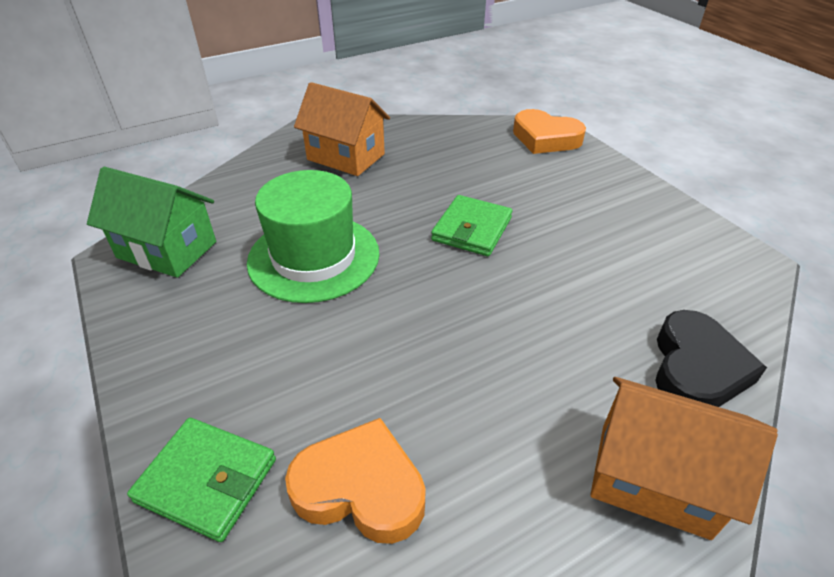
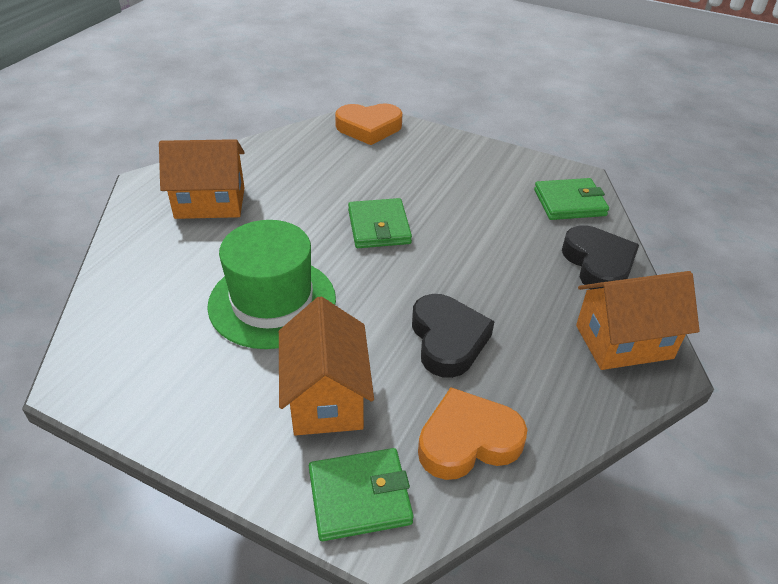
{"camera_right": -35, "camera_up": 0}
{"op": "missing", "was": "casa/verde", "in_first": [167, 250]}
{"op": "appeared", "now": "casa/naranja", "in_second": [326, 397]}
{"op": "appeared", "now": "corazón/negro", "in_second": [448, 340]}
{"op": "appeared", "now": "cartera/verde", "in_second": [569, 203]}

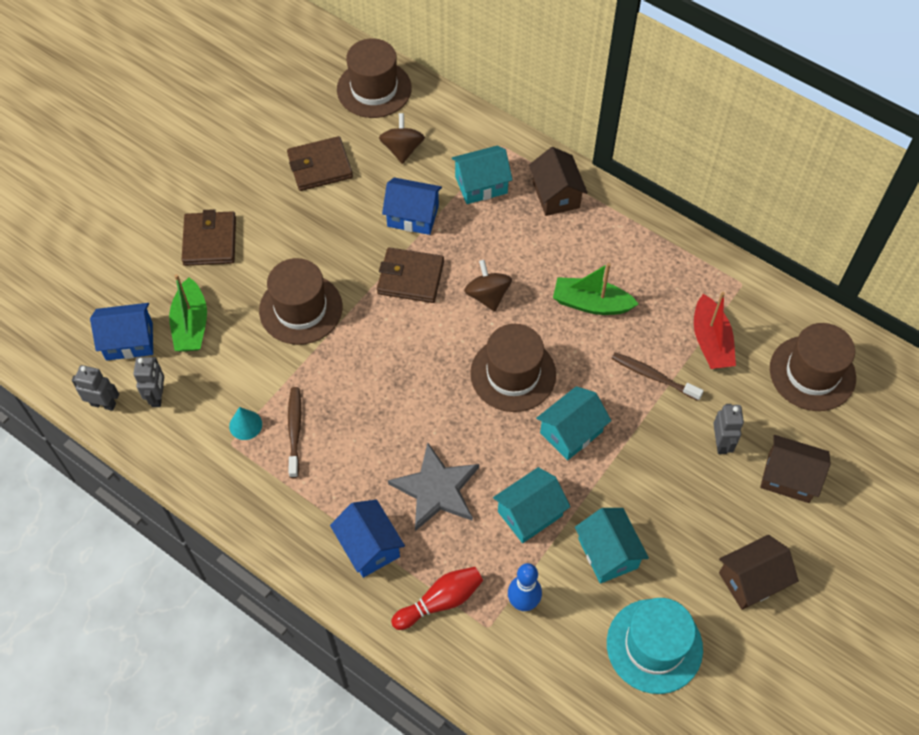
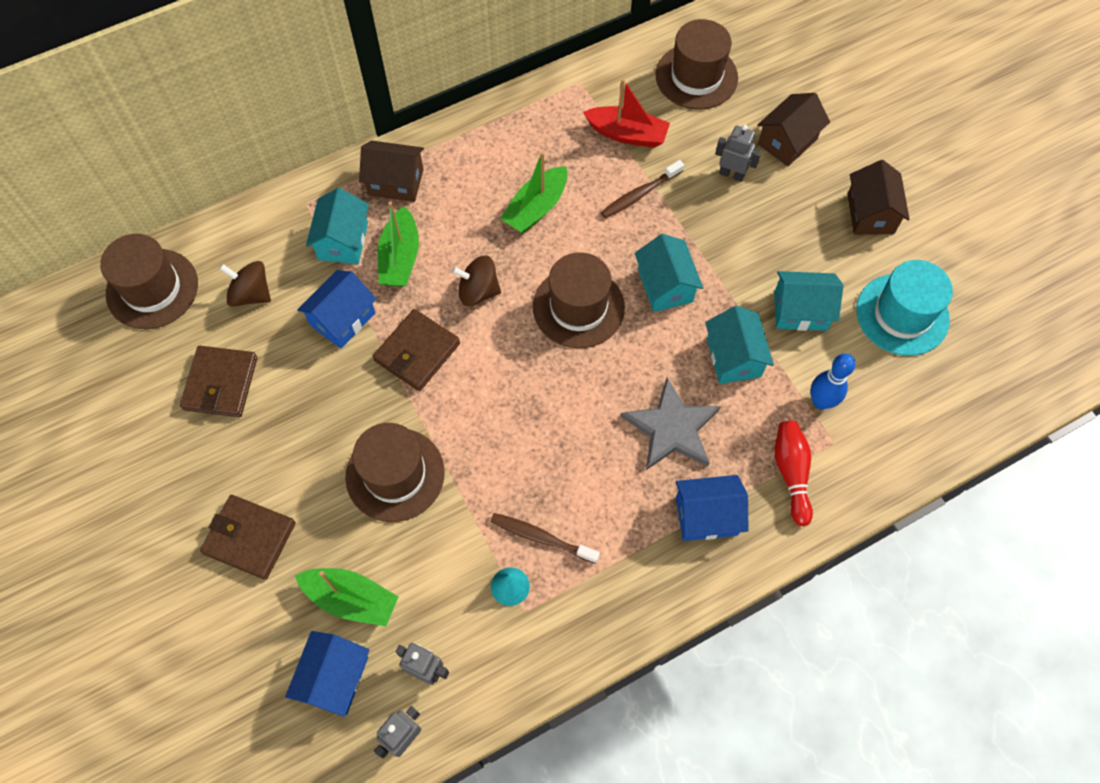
{"camera_right": -65, "camera_up": 5}
{"op": "appeared", "now": "barco/verde", "in_second": [400, 258]}

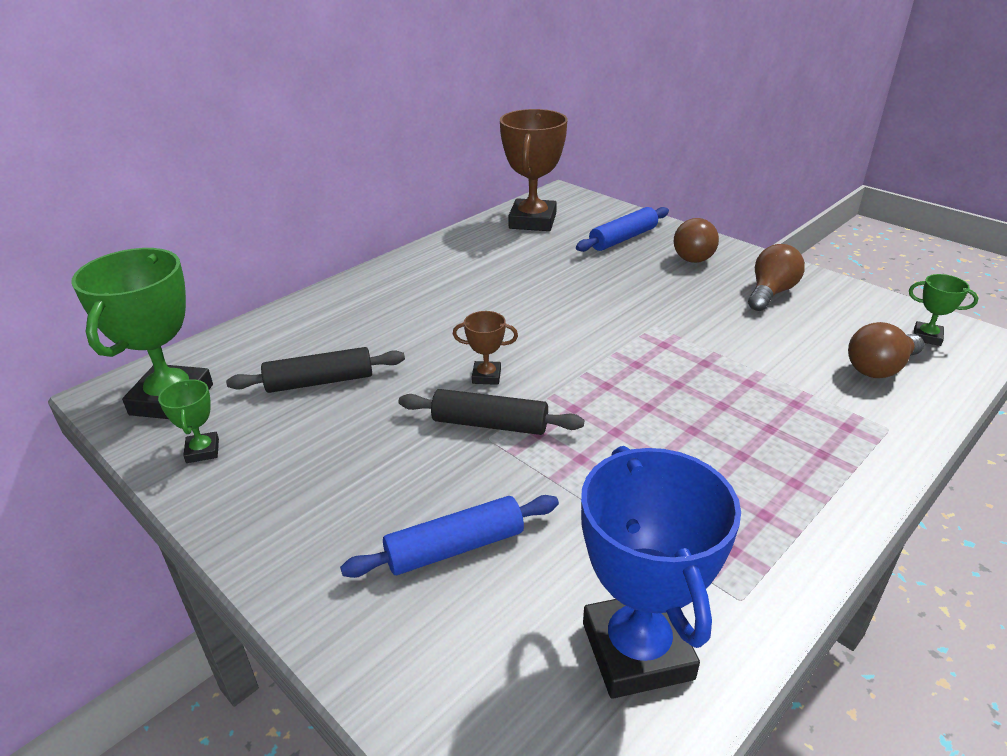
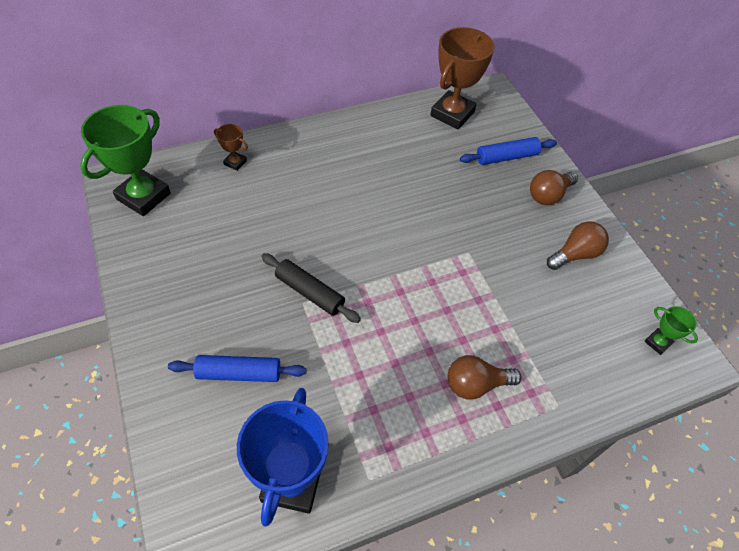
{"camera_right": 20, "camera_up": 20}
{"op": "missing", "was": "trofeo/verde", "in_first": [202, 451]}
{"op": "missing", "was": "rodillo/negro", "in_first": [320, 382]}
{"op": "relocated", "was": "trofeo/marrón", "in_first": [486, 376], "in_second": [235, 162]}
{"op": "relocated", "was": "bombilla/marrón", "in_first": [879, 368], "in_second": [476, 384]}

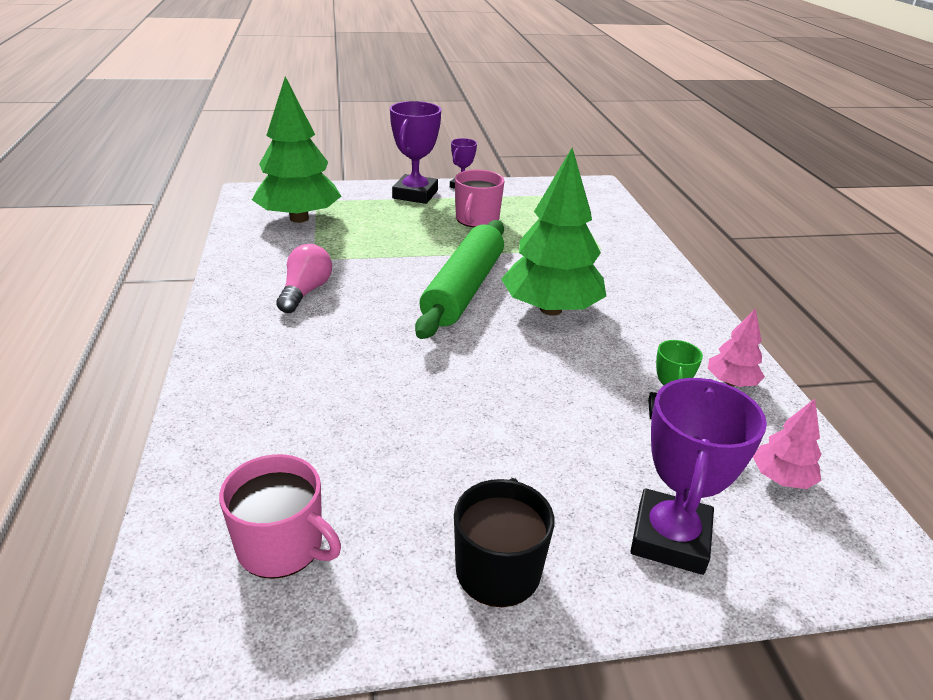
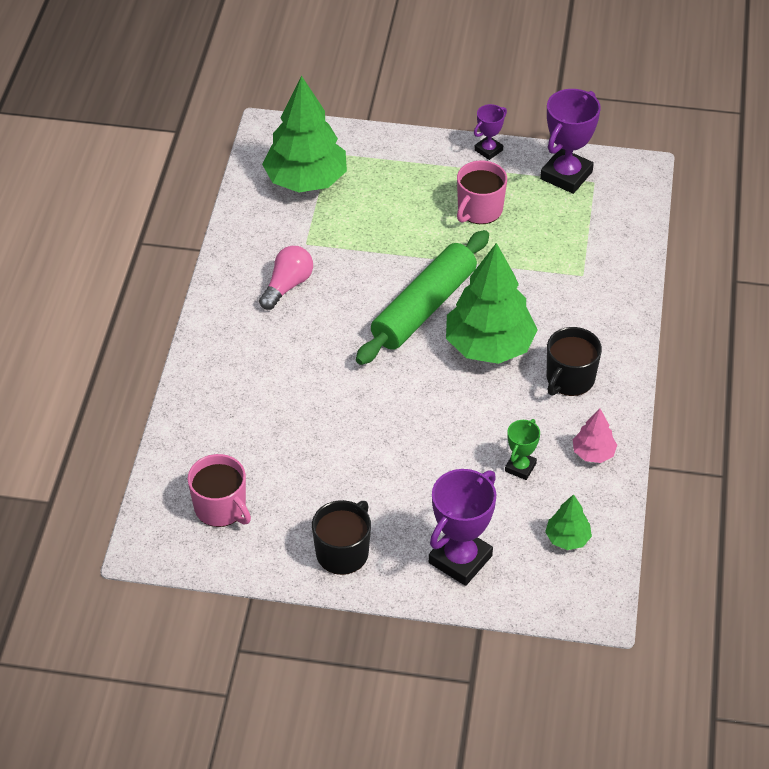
{"camera_right": 20, "camera_up": 15}
{"op": "relocated", "was": "trofeo/morado", "in_first": [415, 194], "in_second": [566, 175]}
{"op": "colour", "was": "árbol/rosa", "now": "árbol/verde", "in_first": [781, 478], "in_second": [567, 538]}
{"op": "appeared", "now": "taza/negro", "in_second": [569, 379]}

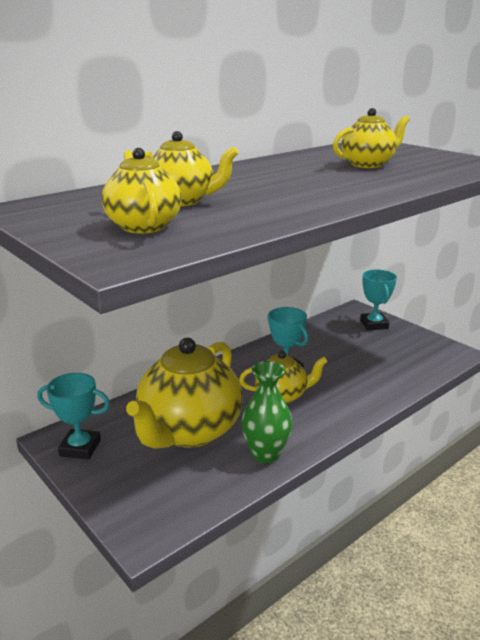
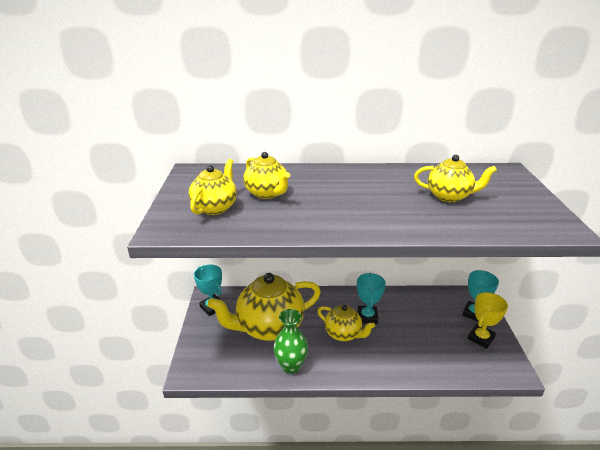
{"camera_right": 40, "camera_up": 5}
{"op": "appeared", "now": "trofeo/amarillo", "in_second": [481, 338]}

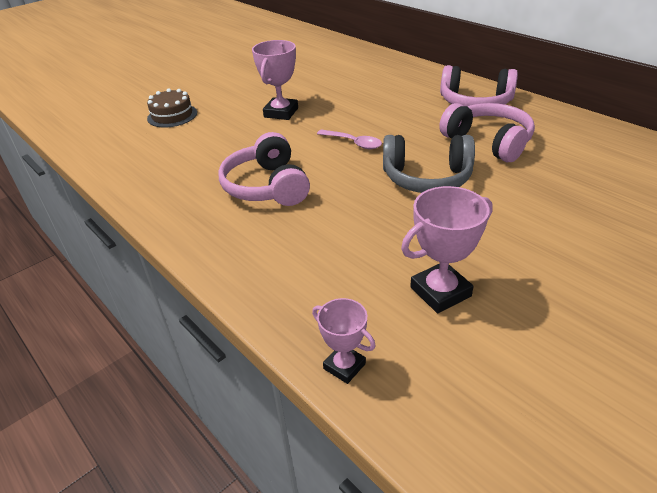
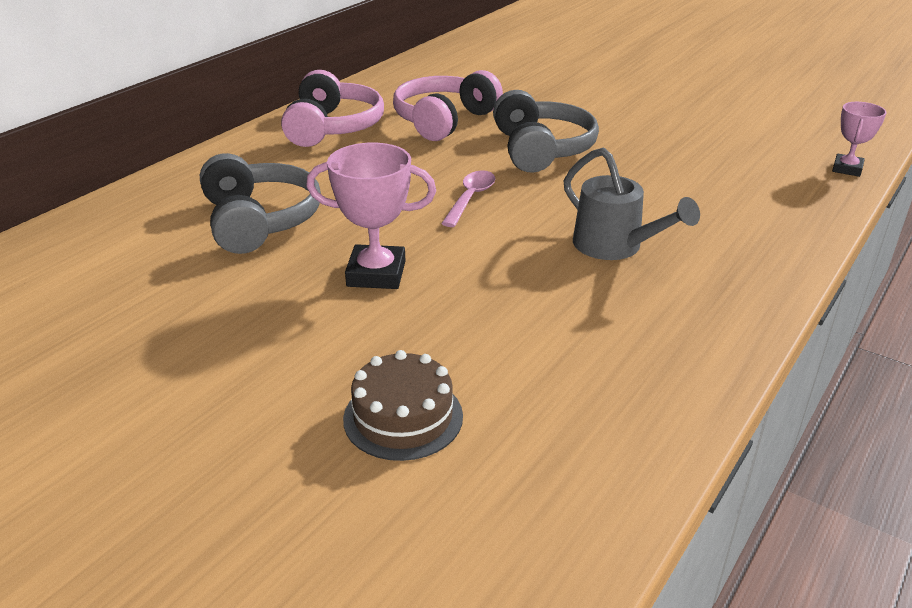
{"camera_right": -105, "camera_up": -5}
{"op": "exchanged", "was": "auriculares/rosa", "now": "regadera/gris", "in_first": [267, 186], "in_second": [615, 247]}
{"op": "missing", "was": "trofeo/rosa", "in_first": [440, 292]}
{"op": "appeared", "now": "auriculares/gris", "in_second": [258, 221]}

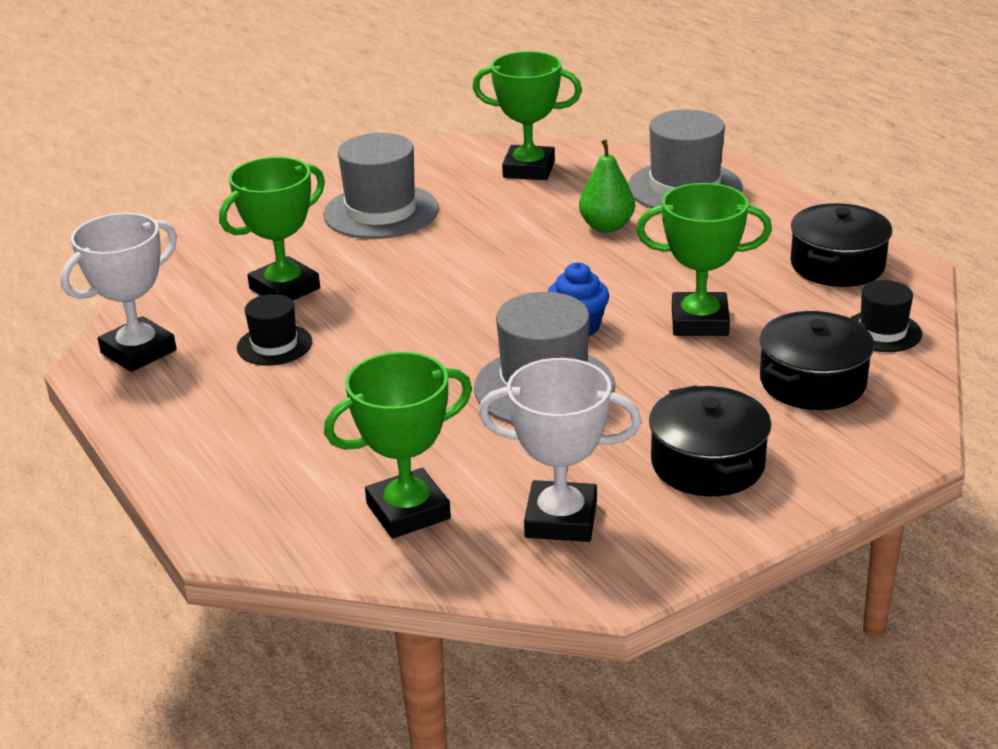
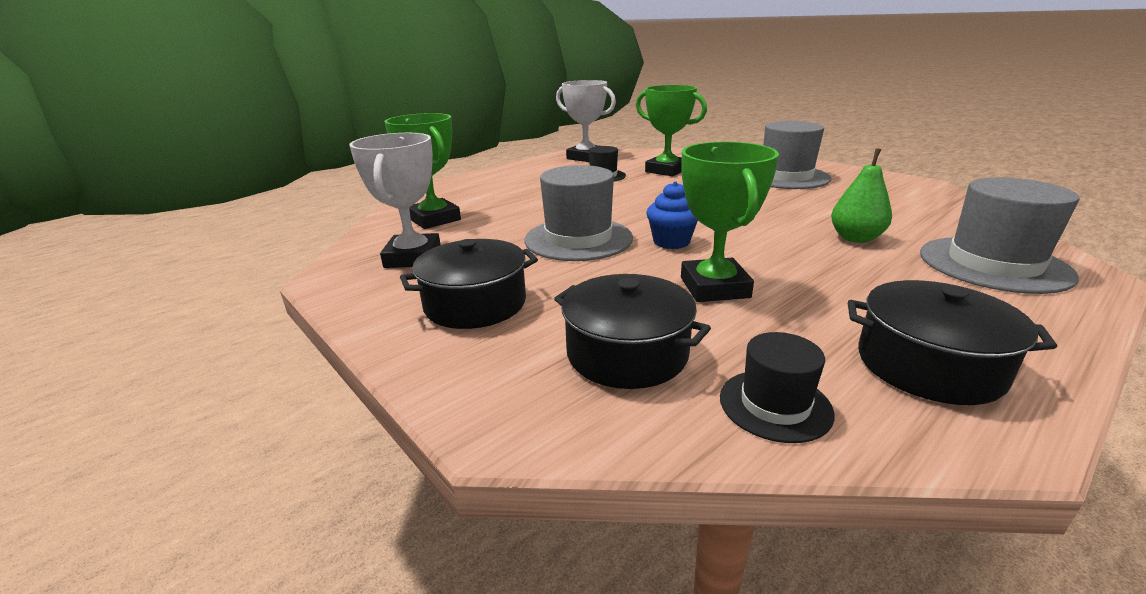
{"camera_right": 80, "camera_up": -5}
{"op": "missing", "was": "trofeo/verde", "in_first": [529, 169]}

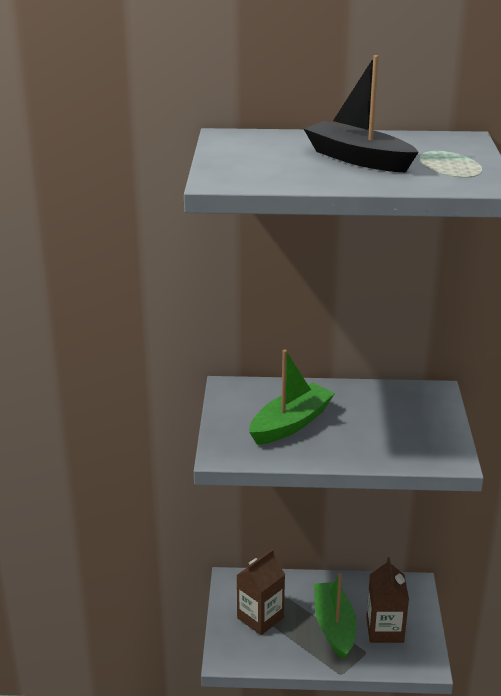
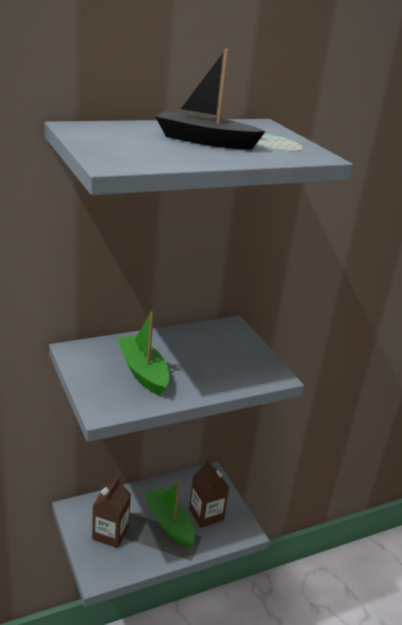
{"camera_right": -30, "camera_up": 0}
{"op": "spun", "was": "barco/verde", "in_first": [291, 424], "in_second": [143, 372], "clockwise": -45}

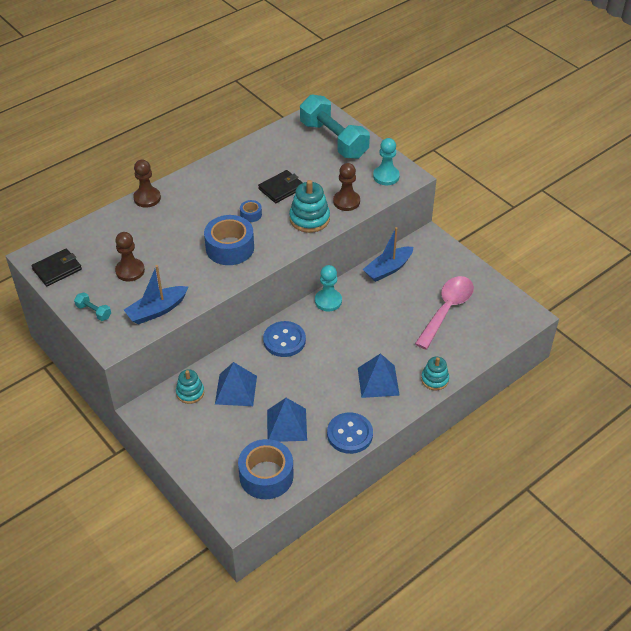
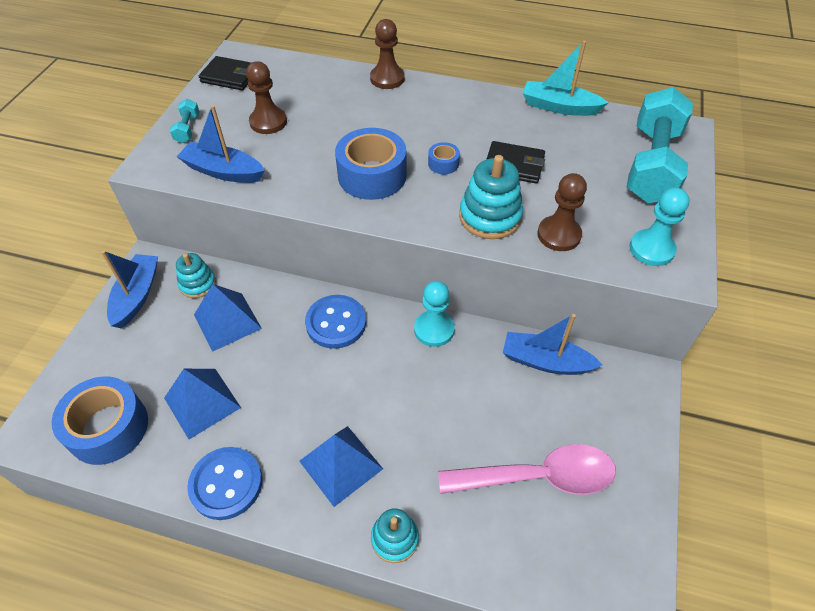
{"camera_right": 55, "camera_up": 5}
{"op": "appeared", "now": "barco/azul", "in_second": [137, 296]}
{"op": "appeared", "now": "barco/turquesa", "in_second": [559, 107]}

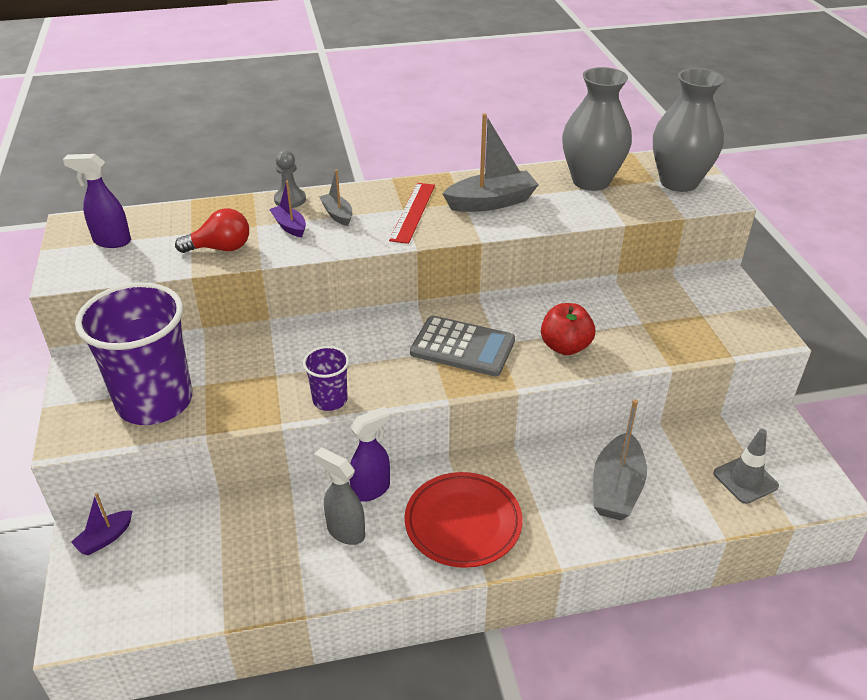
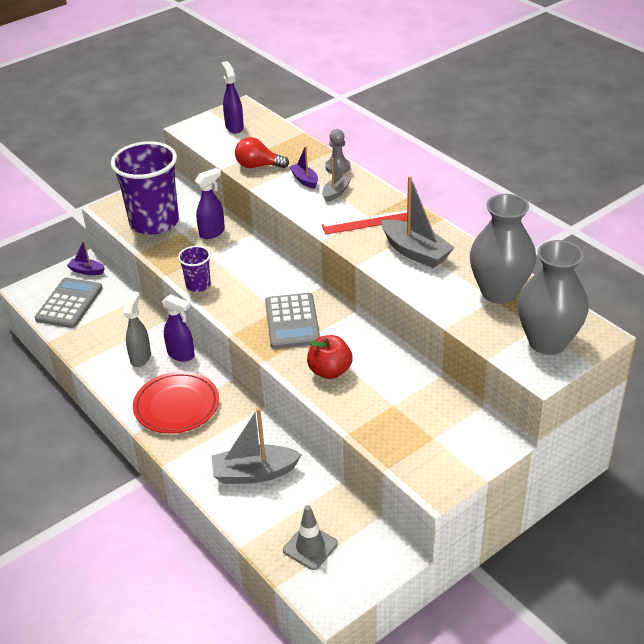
{"camera_right": 65, "camera_up": 0}
{"op": "spun", "was": "bombilla/rojo", "in_first": [221, 248], "in_second": [258, 166], "clockwise": 135}
{"op": "spun", "was": "barco/morado", "in_first": [289, 226], "in_second": [304, 180], "clockwise": -60}
{"op": "appeared", "now": "calculadora/gris", "in_second": [69, 303]}
{"op": "appeared", "now": "pulverizador/morado", "in_second": [212, 232]}

